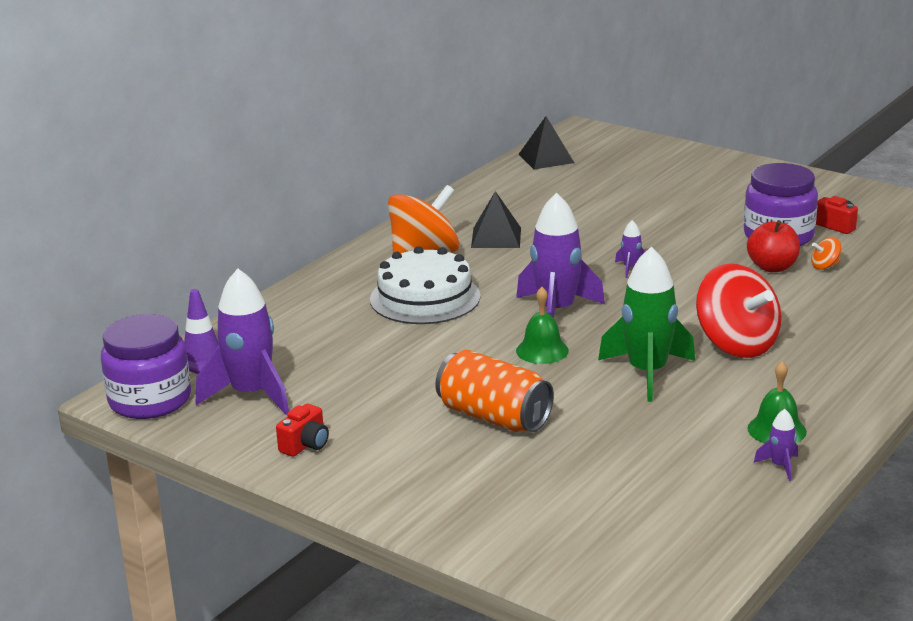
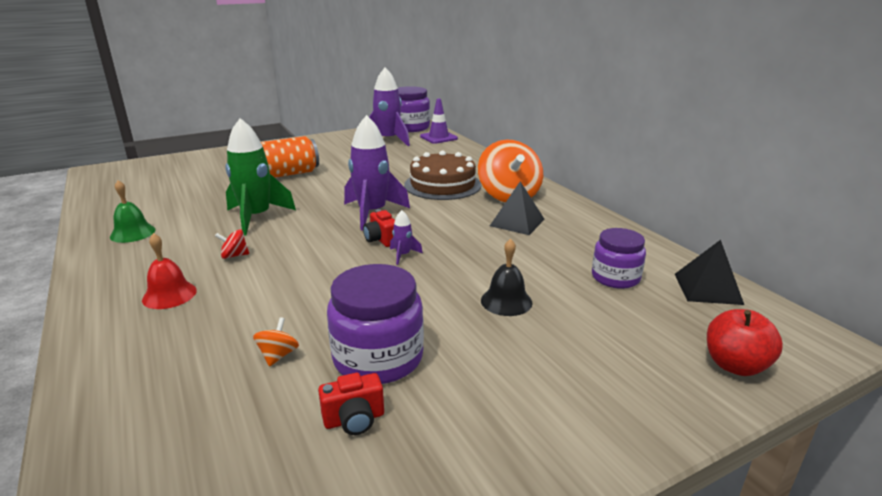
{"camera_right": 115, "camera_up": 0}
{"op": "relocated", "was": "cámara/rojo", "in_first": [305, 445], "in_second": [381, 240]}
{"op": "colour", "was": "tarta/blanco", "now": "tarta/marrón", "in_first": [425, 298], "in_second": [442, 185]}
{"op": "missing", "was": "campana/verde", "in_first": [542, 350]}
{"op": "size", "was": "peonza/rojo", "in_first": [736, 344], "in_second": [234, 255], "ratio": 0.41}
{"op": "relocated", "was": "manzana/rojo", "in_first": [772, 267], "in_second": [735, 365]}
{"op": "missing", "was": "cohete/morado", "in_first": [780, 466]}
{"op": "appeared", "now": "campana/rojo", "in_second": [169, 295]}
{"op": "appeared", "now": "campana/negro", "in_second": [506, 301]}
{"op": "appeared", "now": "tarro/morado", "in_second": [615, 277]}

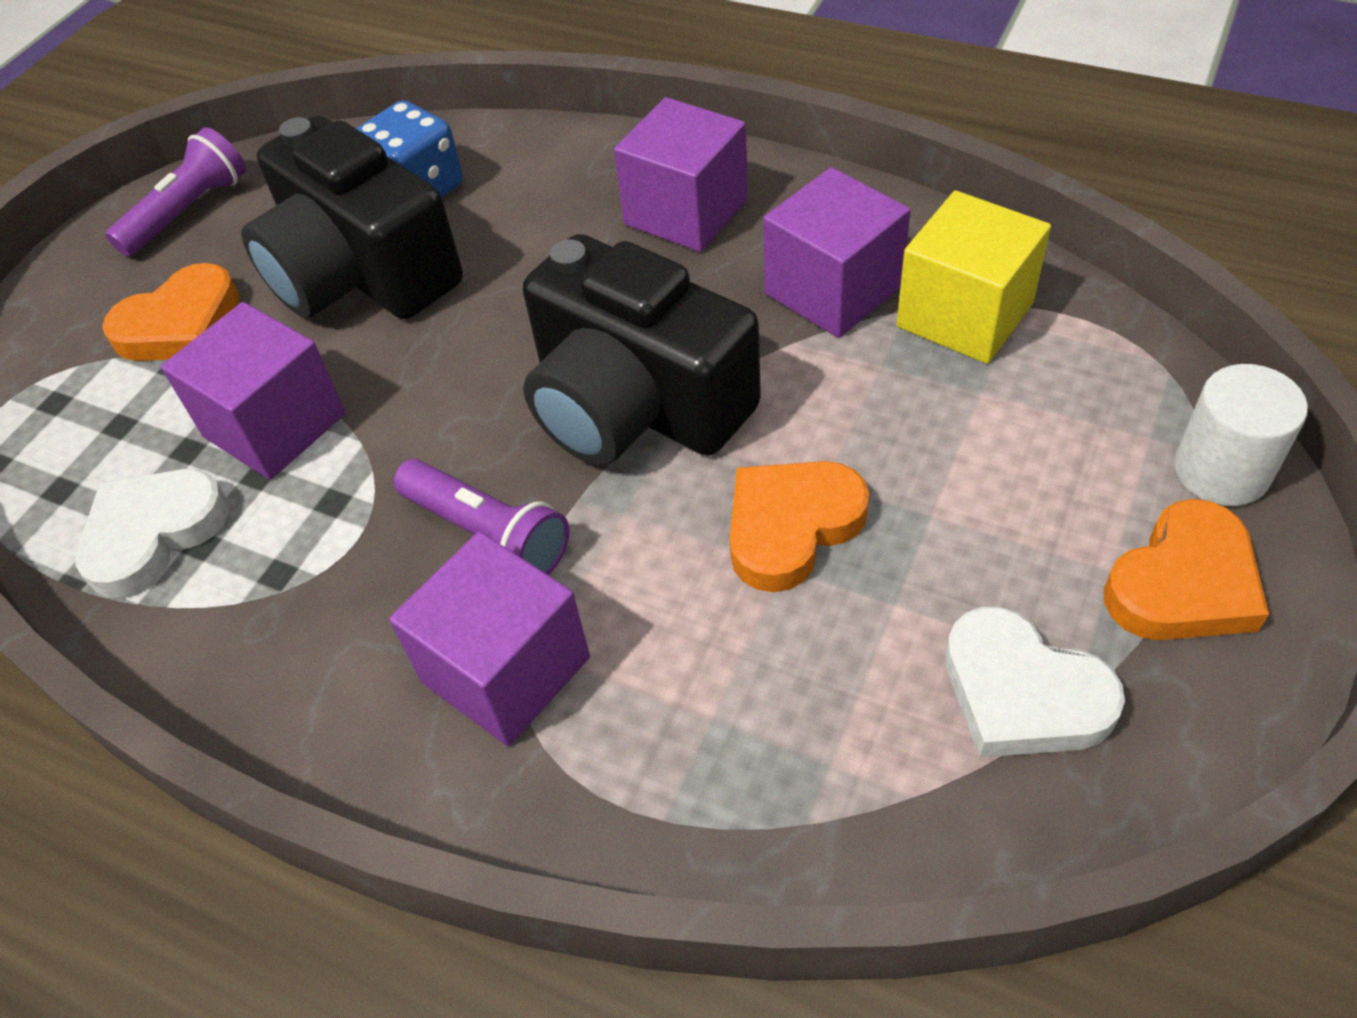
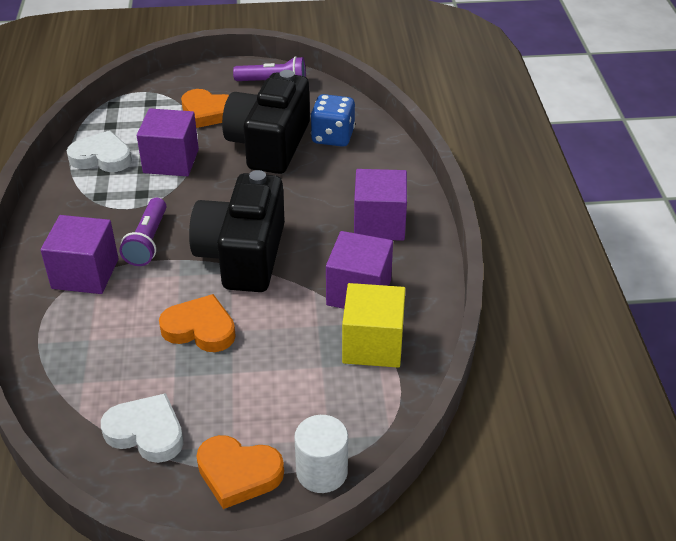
{"camera_right": 55, "camera_up": -10}
{"op": "spun", "was": "corazón/blanco", "in_first": [1022, 693], "in_second": [146, 432], "clockwise": 105}

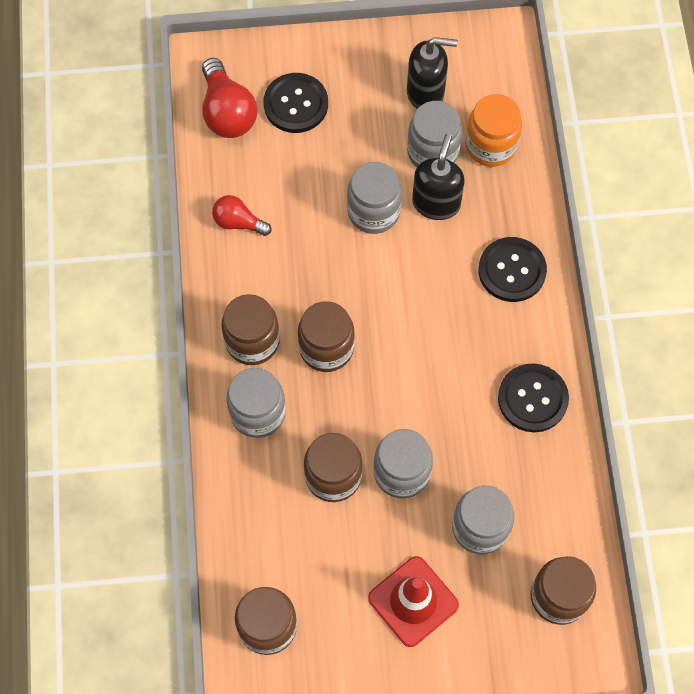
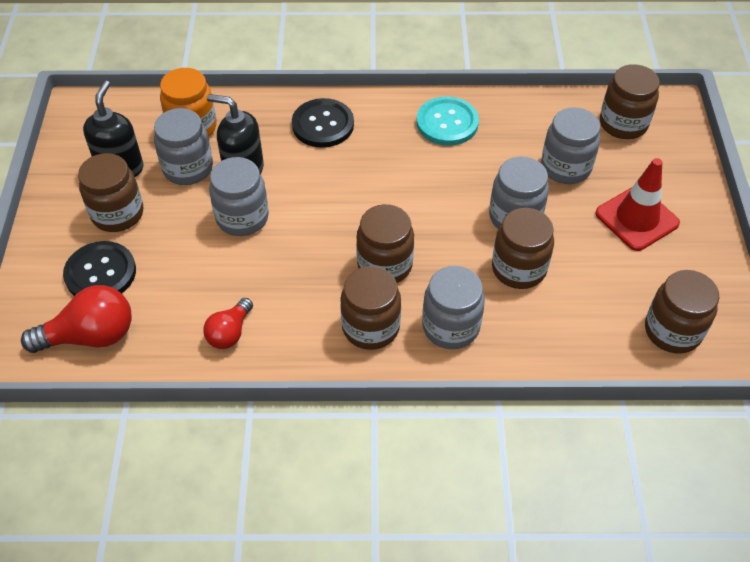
{"camera_right": -85, "camera_up": -15}
{"op": "colour", "was": "botón/negro", "now": "botón/turquesa", "in_first": [532, 399], "in_second": [447, 123]}
{"op": "appeared", "now": "tarro/marrón", "in_second": [117, 214]}

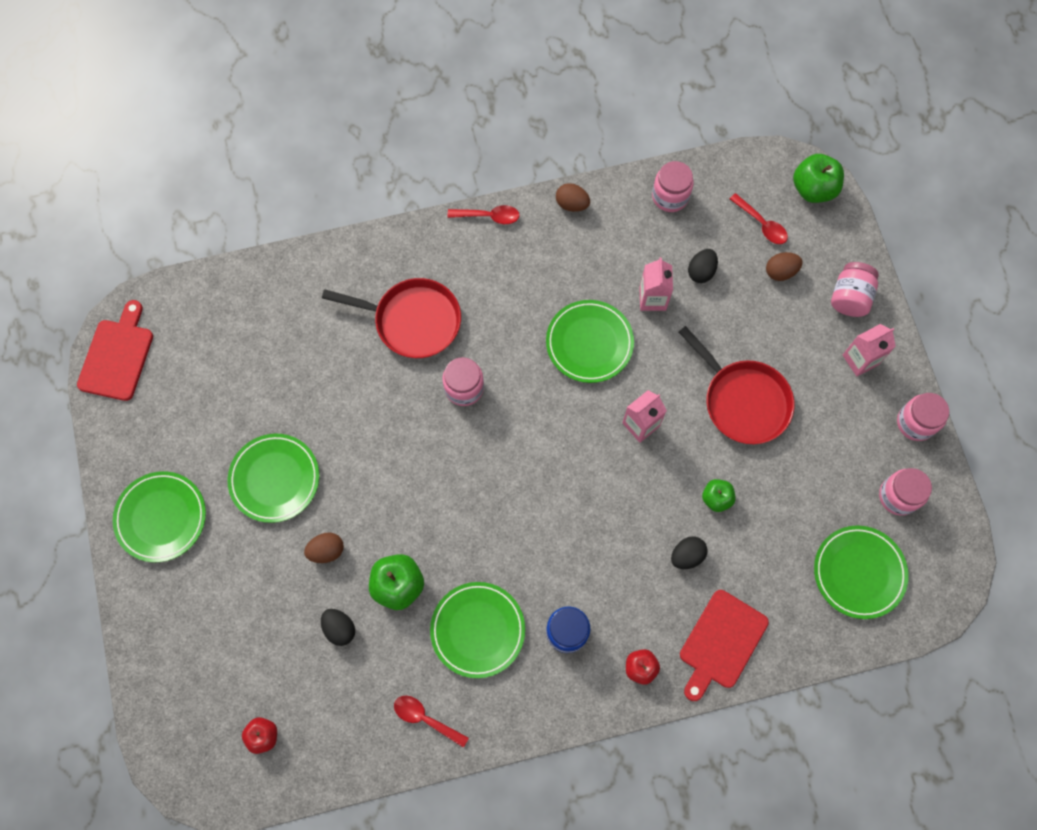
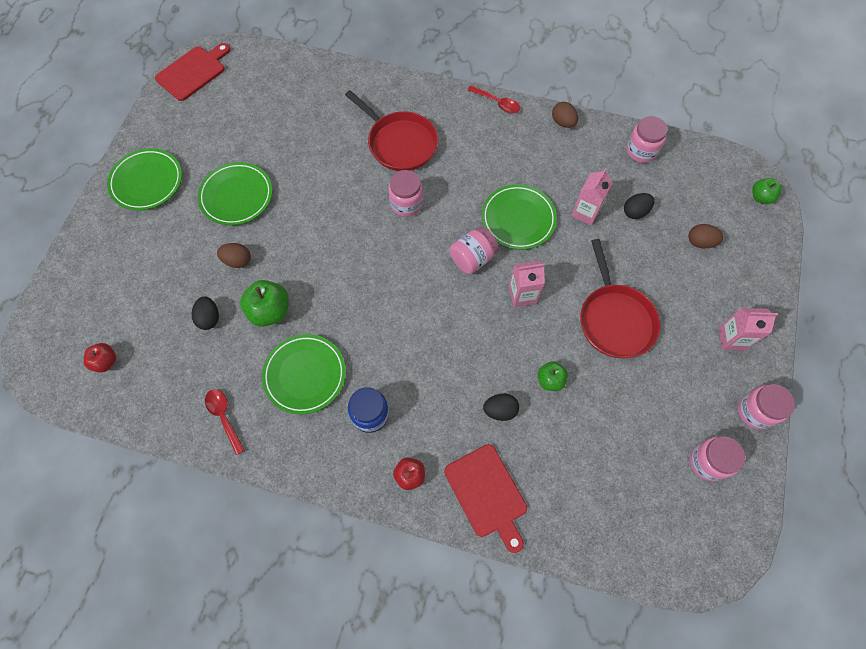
{"camera_right": 30, "camera_up": -5}
{"op": "spun", "was": "tabla de cortar/rojo", "in_first": [721, 642], "in_second": [487, 494], "clockwise": -90}
{"op": "missing", "was": "cuchara/rojo", "in_first": [761, 224]}
{"op": "size", "was": "manzana/verde", "in_first": [813, 189], "in_second": [760, 197], "ratio": 0.61}
{"op": "missing", "was": "plato/verde", "in_first": [859, 573]}
{"op": "relocated", "was": "tarro/rosa", "in_first": [849, 297], "in_second": [472, 258]}

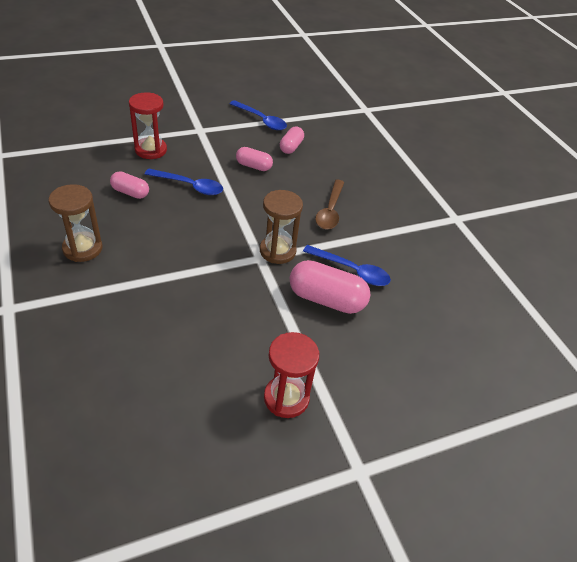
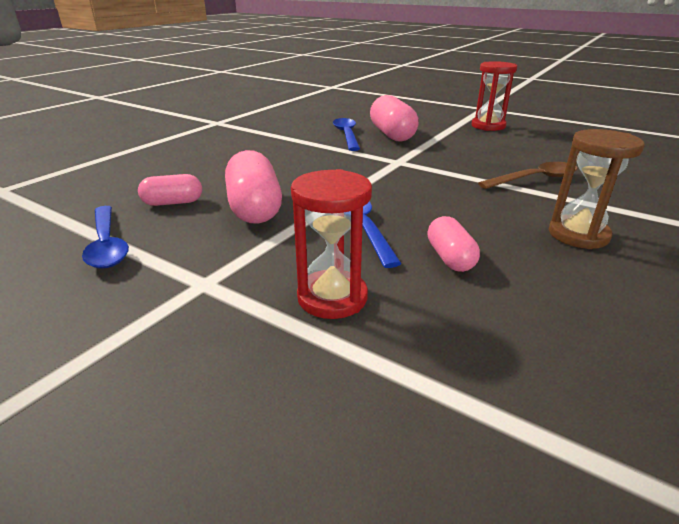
{"camera_right": -120, "camera_up": -15}
{"op": "spun", "was": "cuchara/azul", "in_first": [261, 120], "in_second": [107, 245], "clockwise": 150}
{"op": "size", "was": "cápsula/rosa", "in_first": [253, 166], "in_second": [254, 208], "ratio": 1.71}
{"op": "missing", "was": "reloj de arena/marrón", "in_first": [277, 251]}
{"op": "relocated", "was": "cuchara/marrón", "in_first": [330, 211], "in_second": [535, 179]}

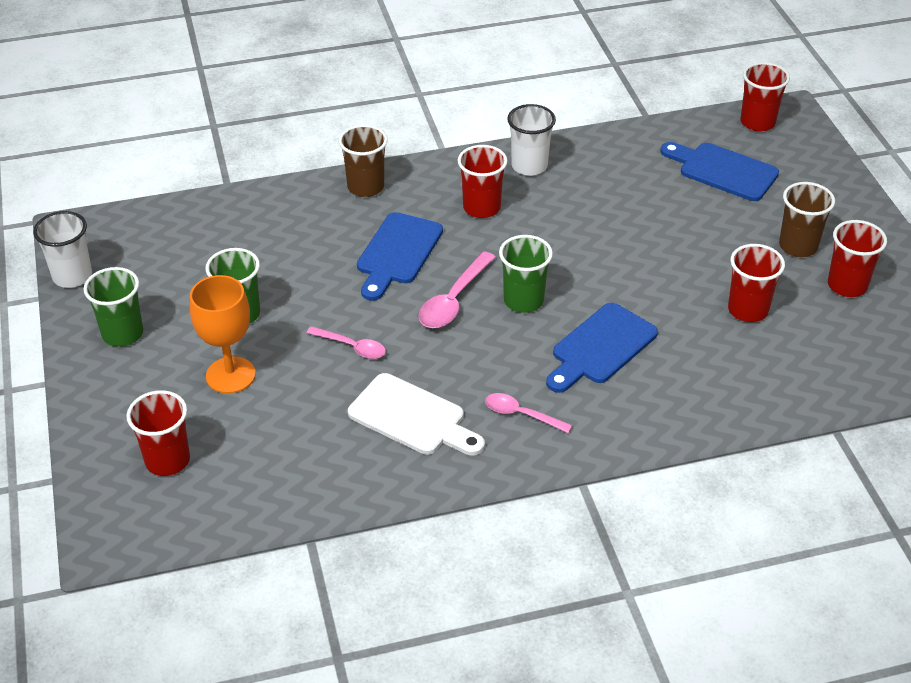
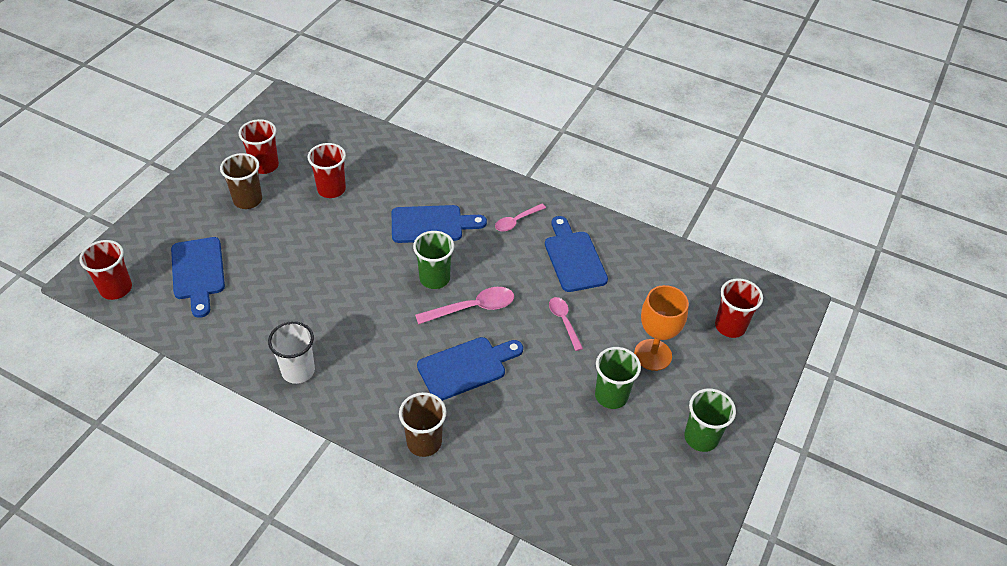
{"camera_right": -140, "camera_up": 5}
{"op": "missing", "was": "vaso/blanco", "in_first": [72, 276]}
{"op": "colour", "was": "tabla de cortar/blanco", "now": "tabla de cortar/azul", "in_first": [412, 417], "in_second": [573, 258]}
{"op": "missing", "was": "vaso/rojo", "in_first": [481, 208]}
{"op": "spun", "was": "cuchara/rosa", "in_first": [521, 414], "in_second": [516, 221], "clockwise": 75}

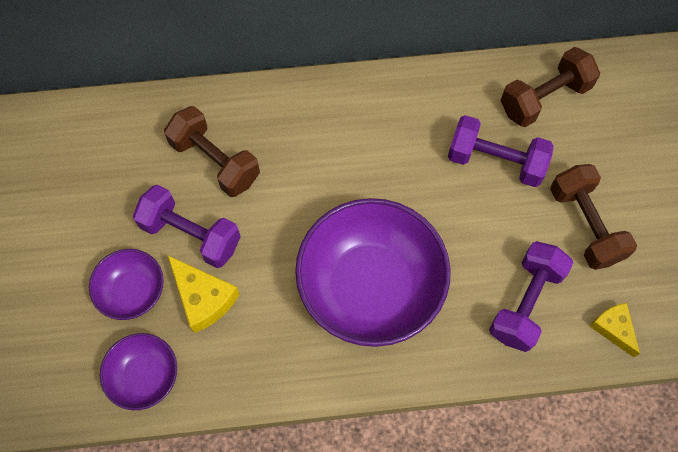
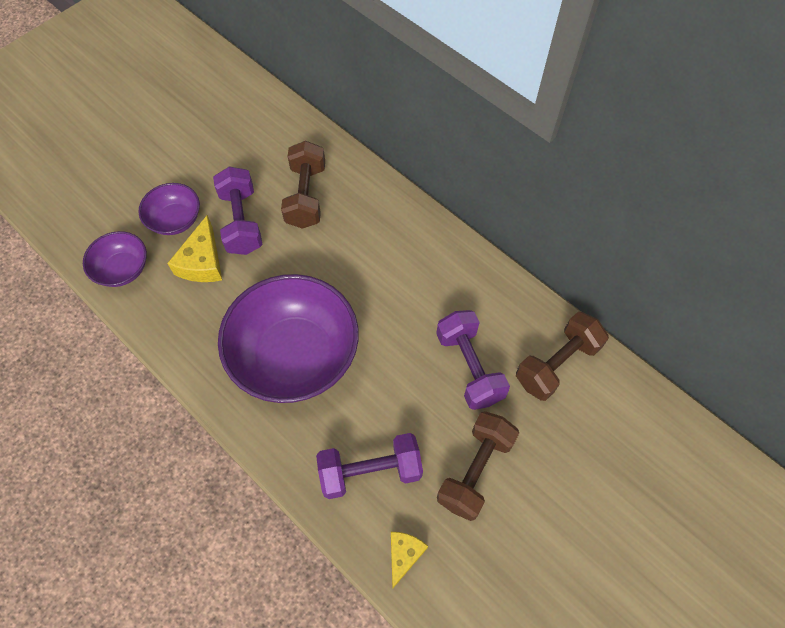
{"camera_right": 50, "camera_up": -5}
{"op": "spun", "was": "mancuerna/marrón", "in_first": [544, 98], "in_second": [557, 364], "clockwise": -60}

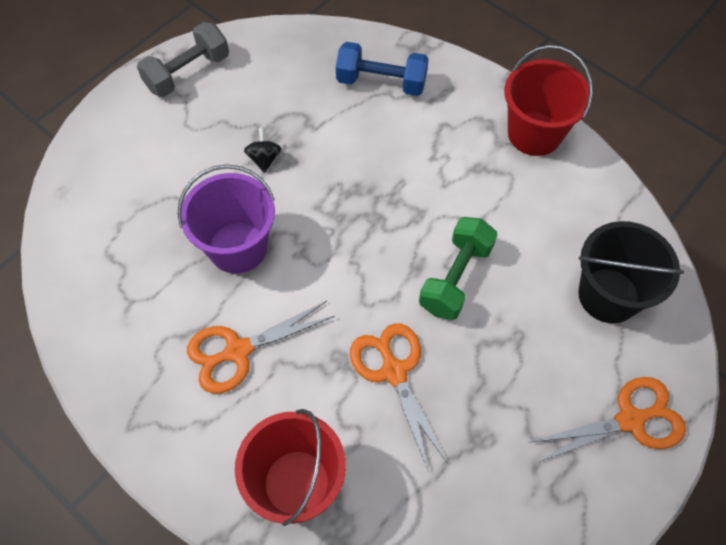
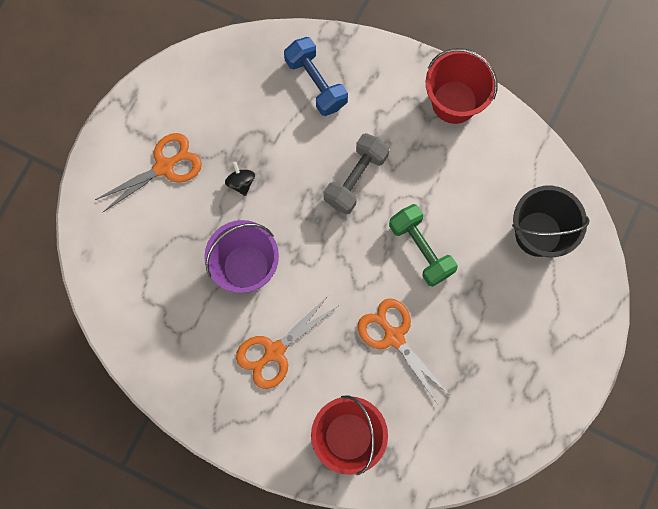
{"camera_right": -15, "camera_up": 15}
{"op": "relocated", "was": "mancuerna/gris", "in_first": [188, 73], "in_second": [355, 178]}
{"op": "spun", "was": "mancuerna/azul", "in_first": [381, 82], "in_second": [316, 83], "clockwise": 60}
{"op": "spun", "was": "mancuerna/verde", "in_first": [455, 278], "in_second": [421, 249], "clockwise": -45}
{"op": "relocated", "was": "tijeras/naranja", "in_first": [630, 420], "in_second": [164, 166]}

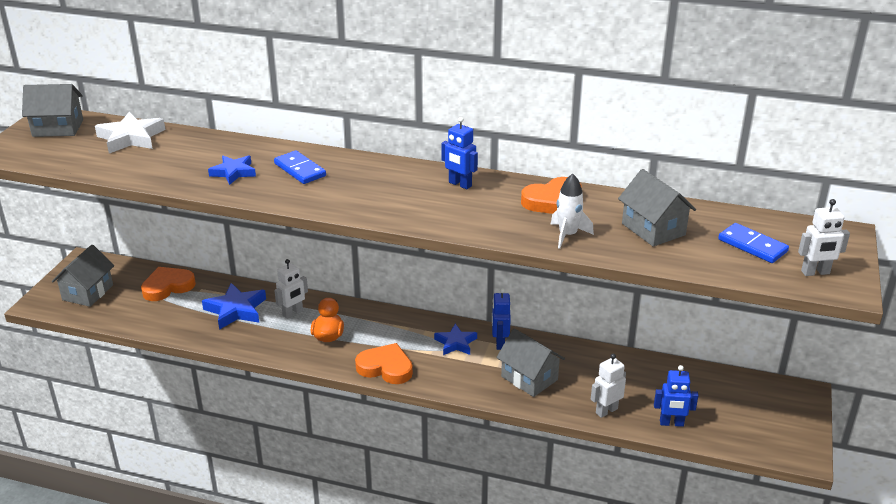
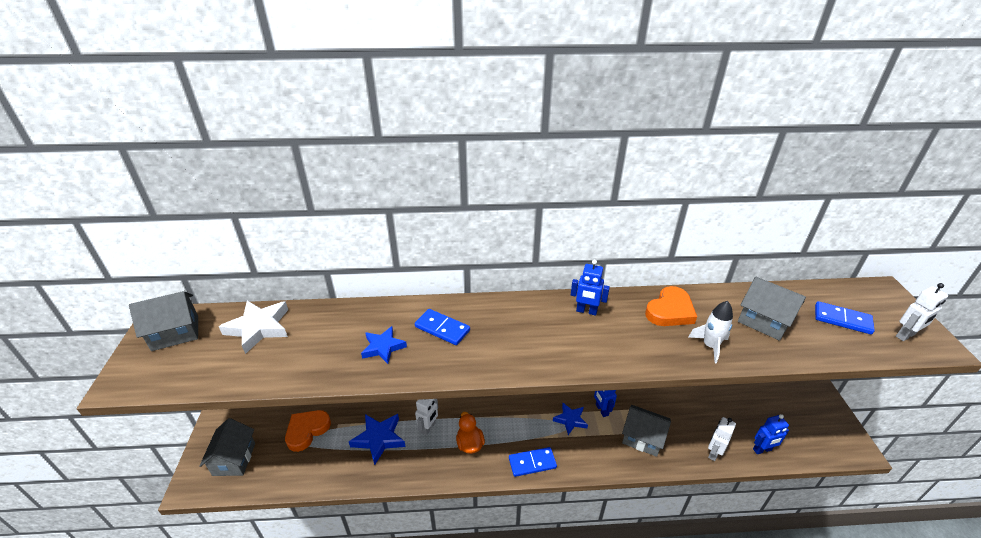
{"camera_right": -20, "camera_up": 5}
{"op": "exchanged", "was": "corazón/naranja", "now": "ficha de dominó/azul", "in_first": [385, 368], "in_second": [532, 463]}

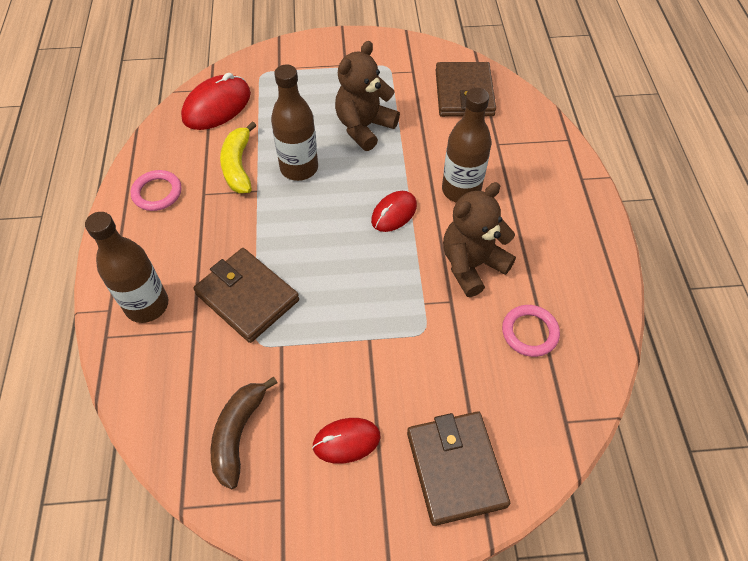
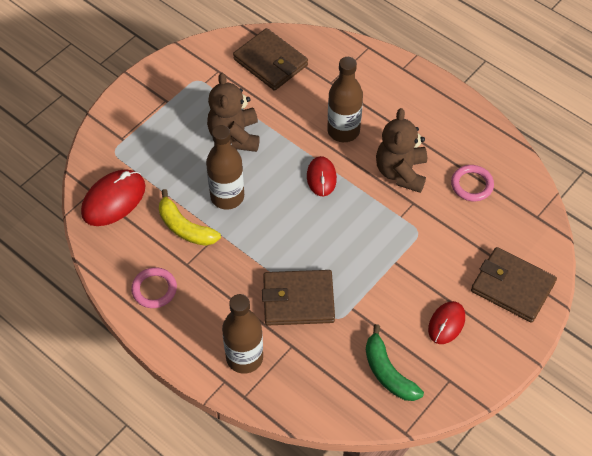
{"camera_right": -45, "camera_up": 0}
{"op": "spun", "was": "ratón/rojo", "in_first": [217, 106], "in_second": [113, 200], "clockwise": 45}
{"op": "colour", "was": "plátano/marrón", "now": "plátano/verde", "in_first": [238, 434], "in_second": [388, 372]}

